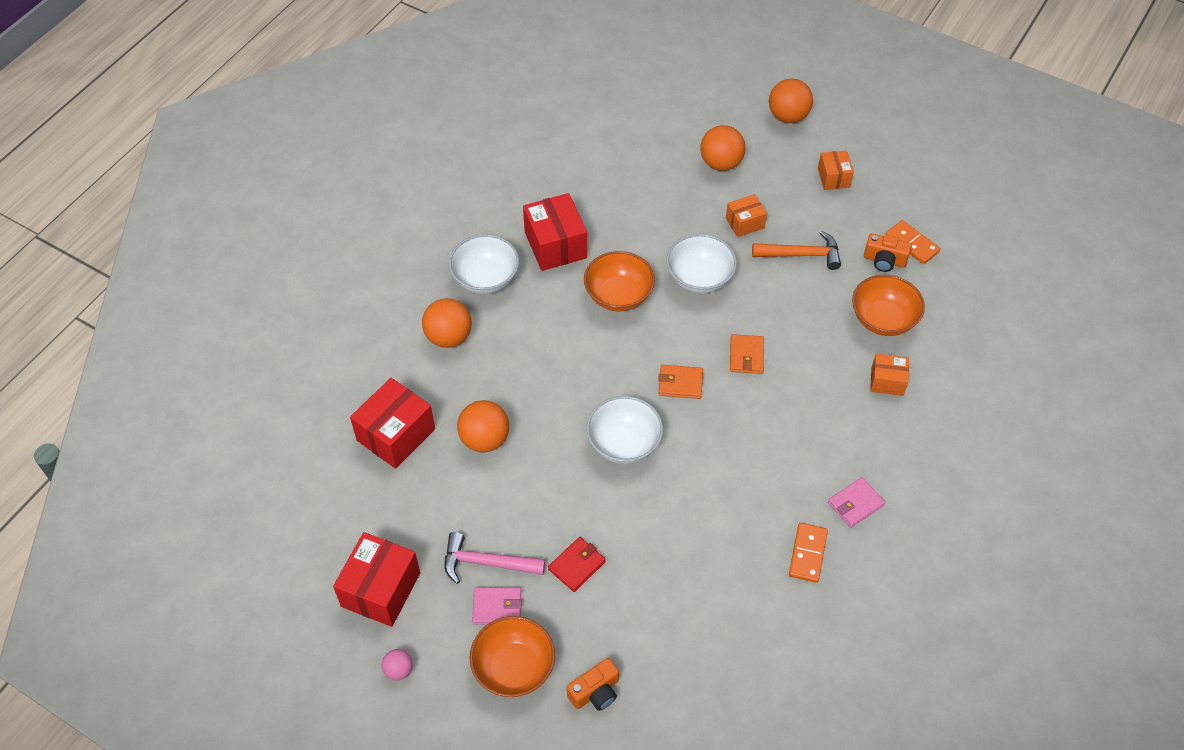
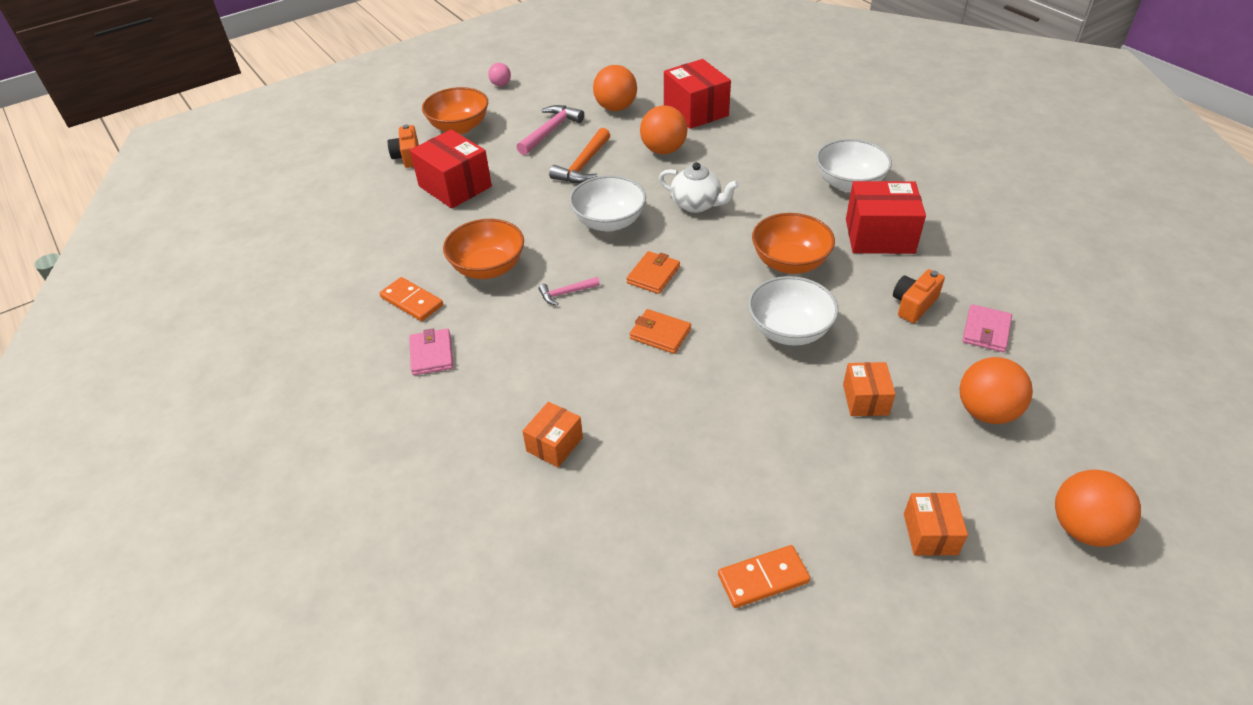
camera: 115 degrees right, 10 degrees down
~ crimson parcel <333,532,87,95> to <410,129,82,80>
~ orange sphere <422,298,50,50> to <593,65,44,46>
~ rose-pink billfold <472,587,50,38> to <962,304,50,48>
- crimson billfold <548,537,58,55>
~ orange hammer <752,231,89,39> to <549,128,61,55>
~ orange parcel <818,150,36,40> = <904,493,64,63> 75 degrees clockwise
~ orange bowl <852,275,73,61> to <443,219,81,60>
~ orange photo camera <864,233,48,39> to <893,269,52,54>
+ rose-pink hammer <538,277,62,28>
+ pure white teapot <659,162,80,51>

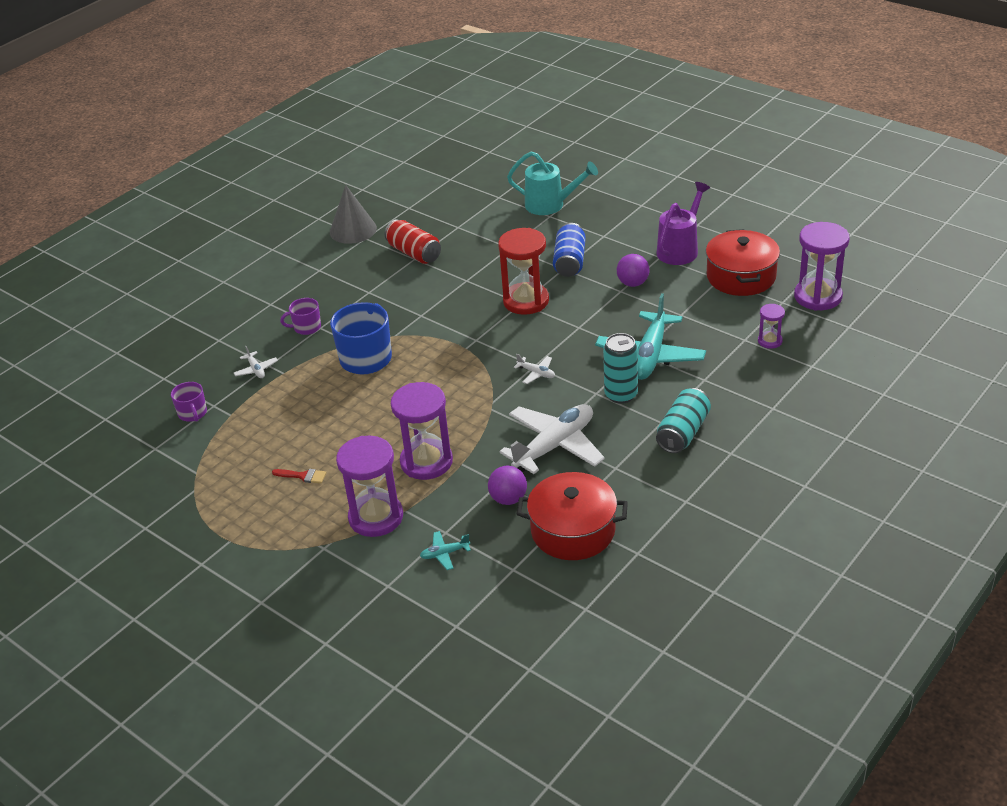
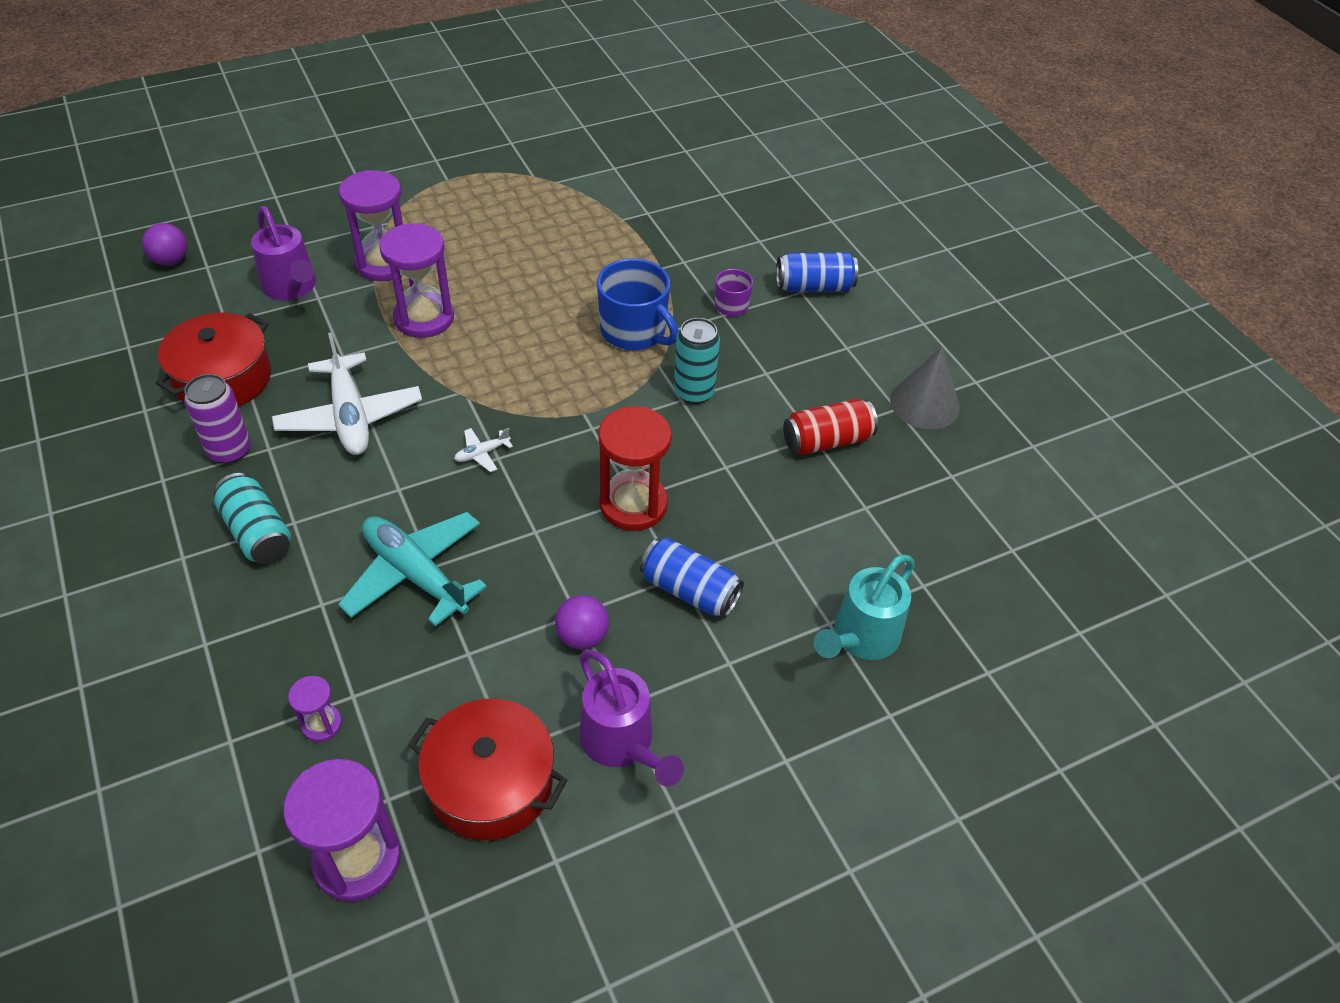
camera: 110 degrees right, 10 degrees up
- royal purple tea mug <171,382,36,40>
- pure white toy plane <234,346,44,32>
- crimson paint brush <272,469,54,15>
~ teal toy plane <420,531,51,39> to royal purple watering pot <251,206,65,94>
~ royal purple sphere <488,466,39,39> to <142,223,46,43>
~ teal tin <603,333,35,71> to <674,318,46,86>
+ royal purple tin <184,374,67,90>
+ royal blue tin <776,252,82,40>

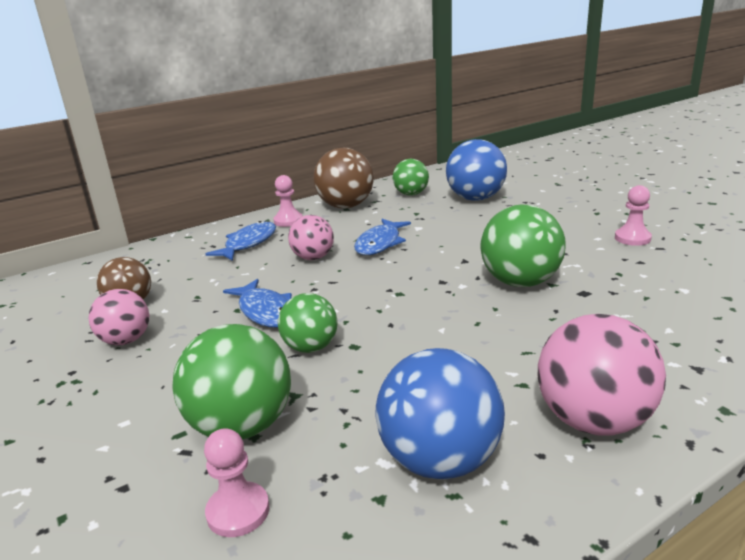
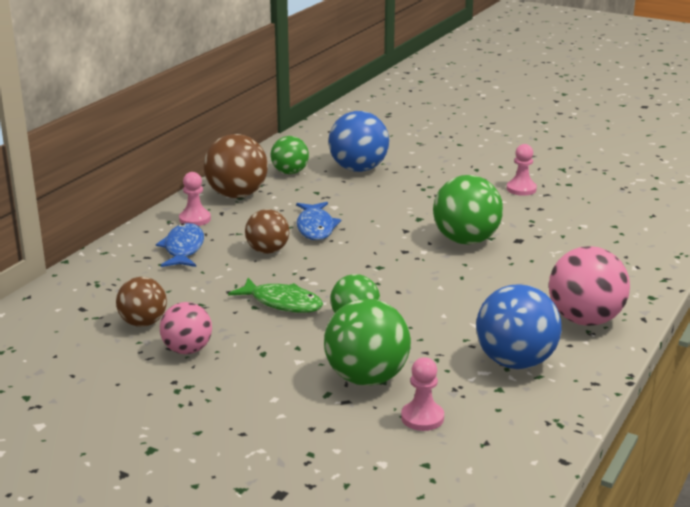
camera: 30 degrees left, 0 degrees up
~ royal blue toy fish <223,279,69,49> to green toy fish <228,278,95,35>
~ rose-pink sphere <288,215,46,45> to brown sphere <245,209,44,45>

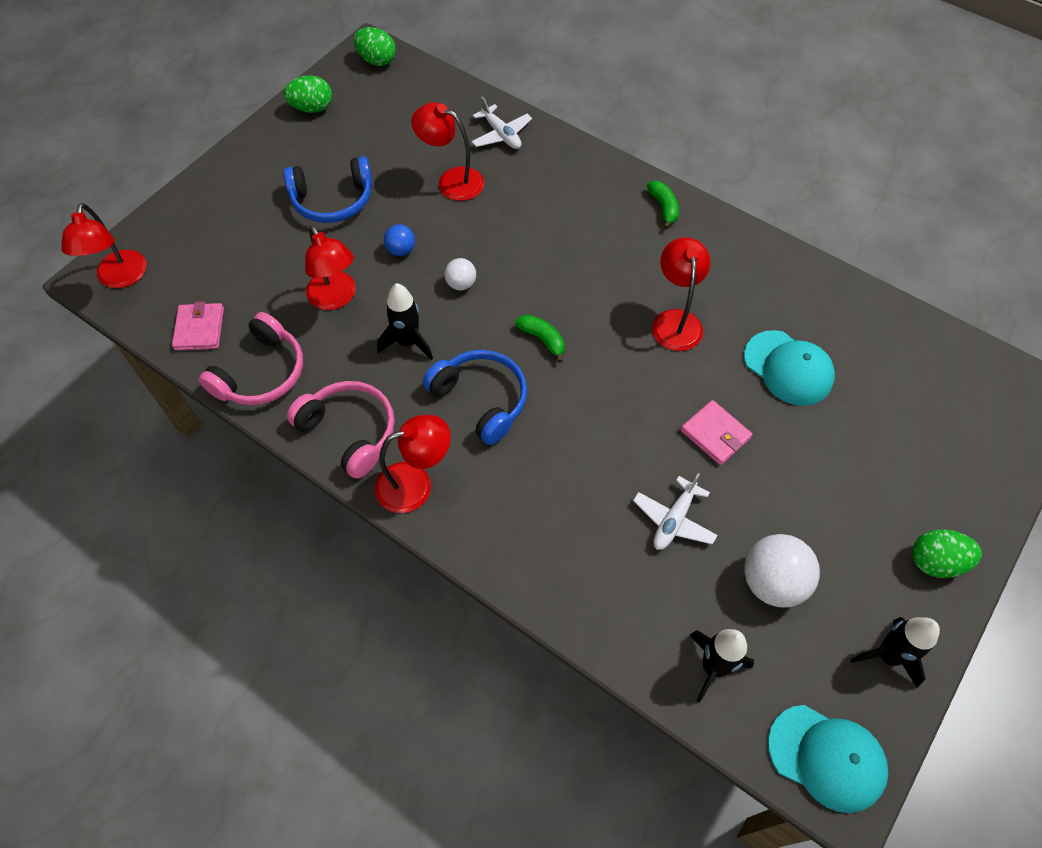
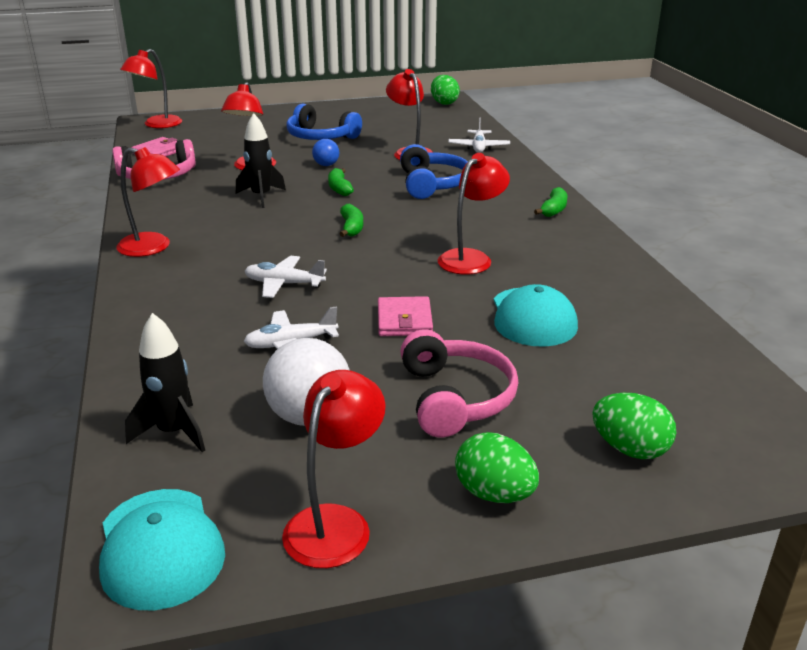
camera: 40 degrees right, 30 degrees down
~ green egg shape <284,75,48,38> to <592,393,84,66>
~ rose-pink over-ear headphones <287,381,108,98> to <400,329,118,108>
~ royal blue over-ear headphones <423,350,104,95> to <400,144,68,55>
~ pure white sphere <444,258,32,32> to green banana fruit <328,168,26,28>
~ ebony toy rocket <851,617,89,71> to crimson desk lamp <282,370,104,198>
+ pure white toy plane <245,256,82,42>

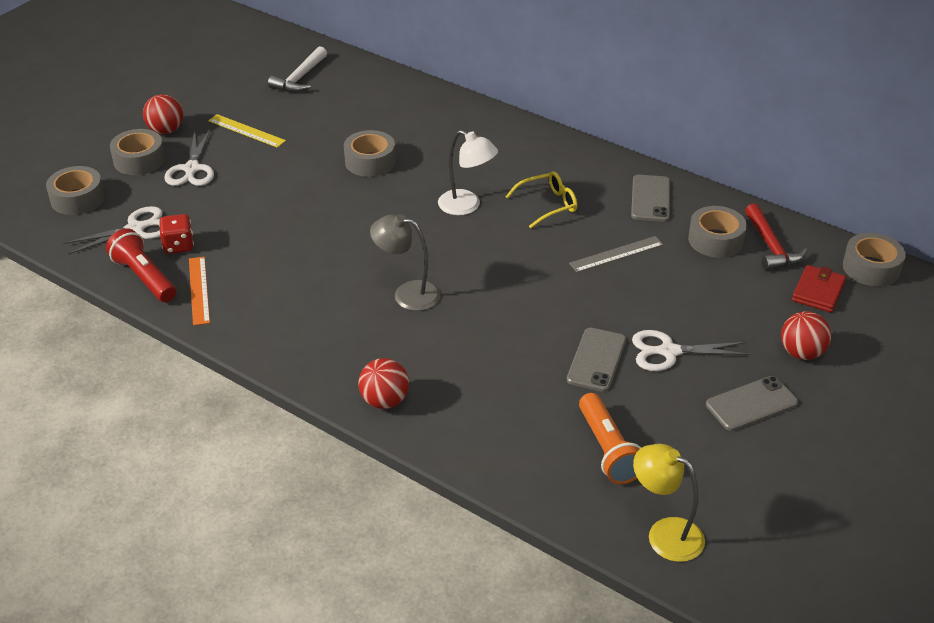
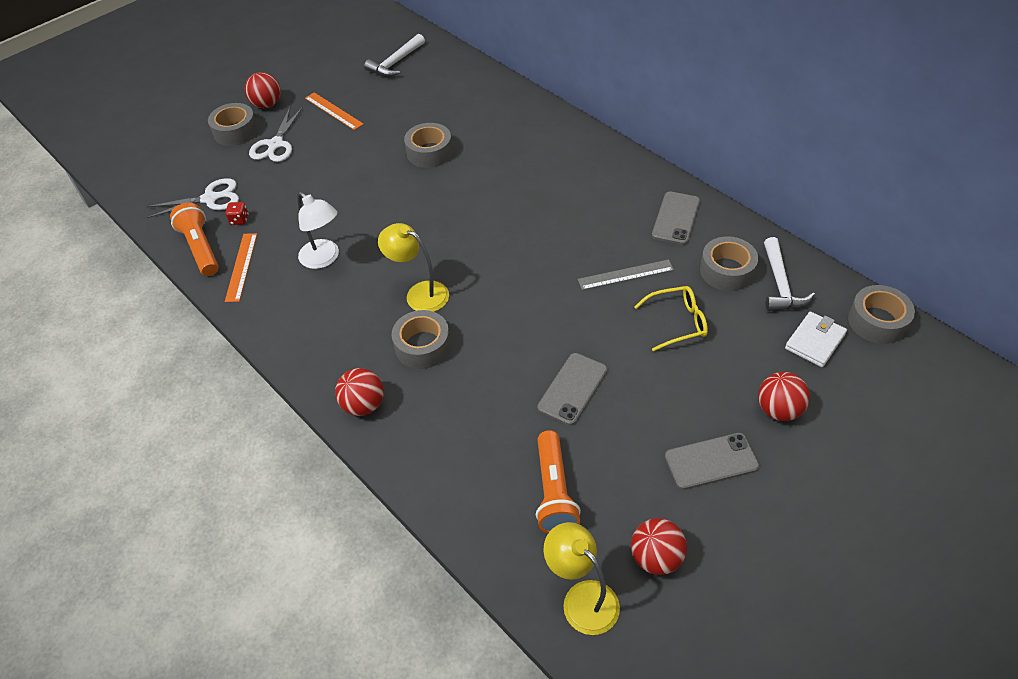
camera: 15 degrees right, 10 degrees up
~ grey tape <46,166,59,49> to <392,310,59,59>
~ crimson flashlight <106,228,70,74> to orange flashlight <170,203,49,73>
~ crimson dice <159,214,35,40> = <225,202,24,23> x0.66
~ golden ruler <208,114,78,34> to orange ruler <305,93,58,37>
~ grey desk lamp <370,214,71,97> to golden desk lamp <378,223,71,89>
~ pure white desk lamp <438,130,60,85> to <297,192,42,77>
~ golden eyeglasses <506,171,71,57> to <634,286,74,65>
- pure white pair of scissors <632,330,118,41>
~ crimson hammer <745,204,62,66> to pure white hammer <764,237,51,74>
~ crimson billfold <792,265,54,47> to pure white billfold <785,312,62,55>
+ crimson sphere <631,518,56,57>

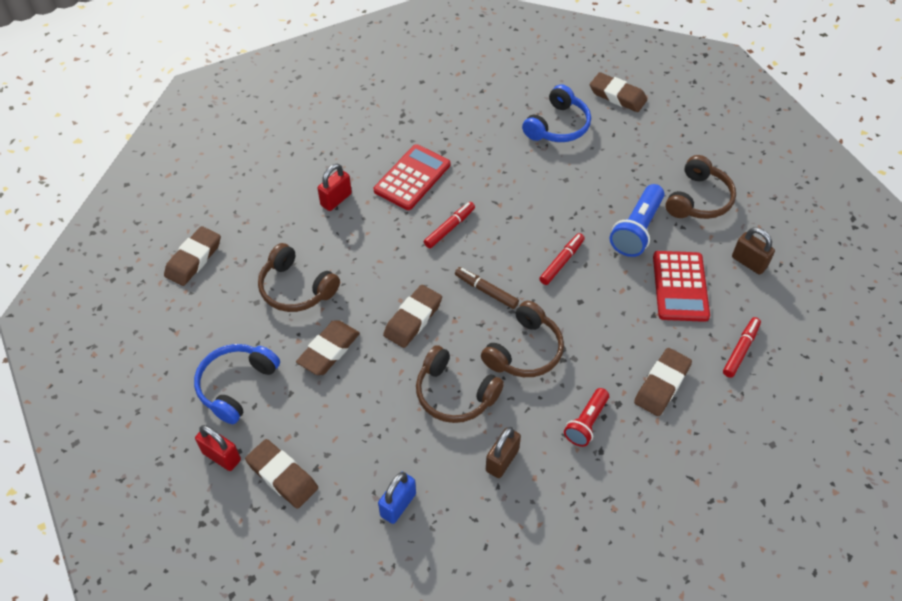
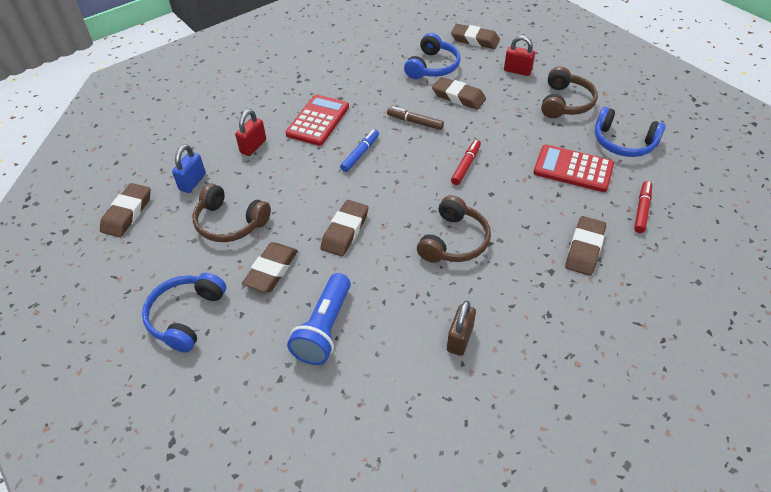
camera: 10 degrees left, 5 degrees down
~ crimson small lock <195,425,46,46> to <504,36,31,40>
~ brown pencil eraser <245,439,73,70> to <432,77,54,33>
~ royal blue small lock <378,472,38,52> to <172,144,34,49>
- brown over-ear headphones <416,345,88,78>
~ crimson marker <424,202,51,46> to royal blue marker <340,130,39,42>
~ brown marker <455,267,64,42> to <387,106,57,24>
- crimson flashlight <564,388,45,59>
~ royal blue flashlight <610,184,55,73> to <287,273,64,92>
~ crimson calculator <653,251,57,71> = <533,145,81,47> 120 degrees clockwise
~ brown small lock <732,227,43,48> to royal blue over-ear headphones <595,107,71,50>

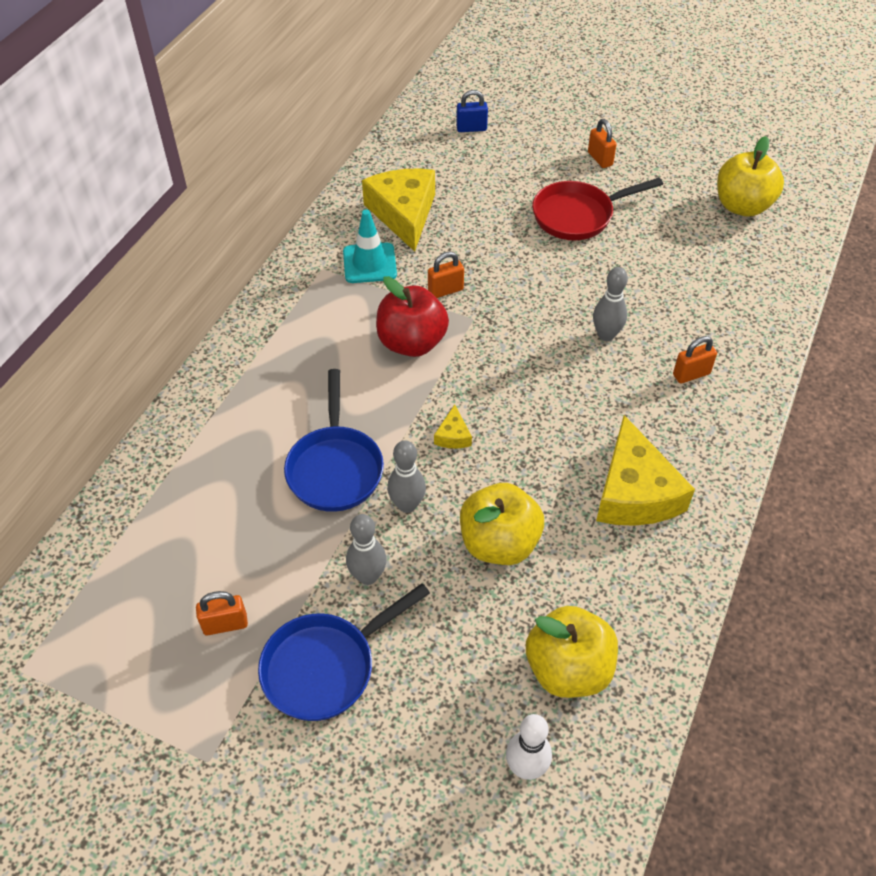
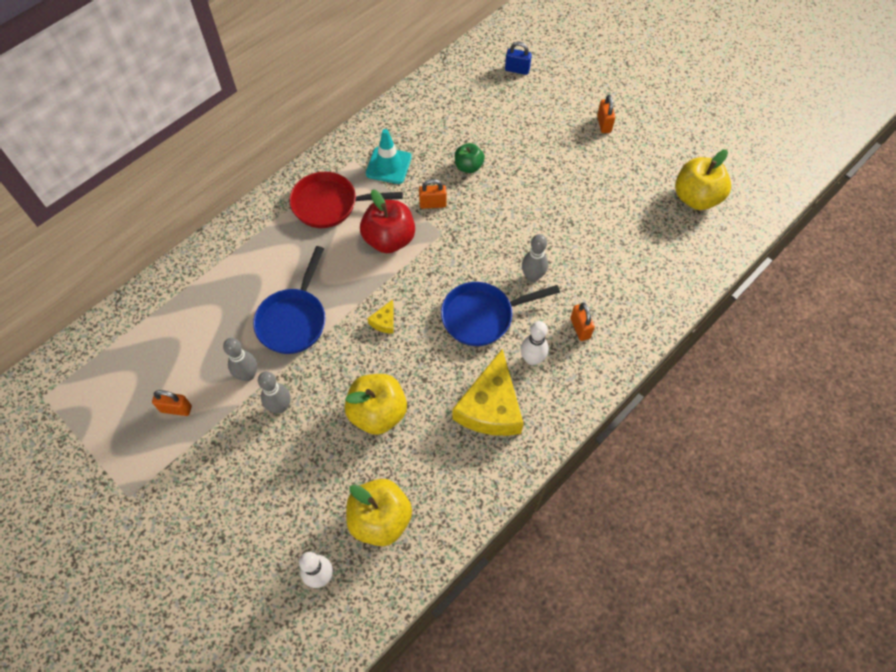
camera: 20 degrees right, 10 degrees up
~ royal blue skillet <258,583,172,138> to <441,282,119,64>
- golden cheese <362,168,73,84>
~ grey skittle <387,440,39,73> to <223,338,34,43>
~ crimson skillet <532,178,131,62> to <289,172,114,56>
~ orange small lock <673,336,44,47> = <570,303,25,38> 75 degrees clockwise
+ green apple fruit <455,143,30,30>
+ pure white skittle <521,321,28,44>

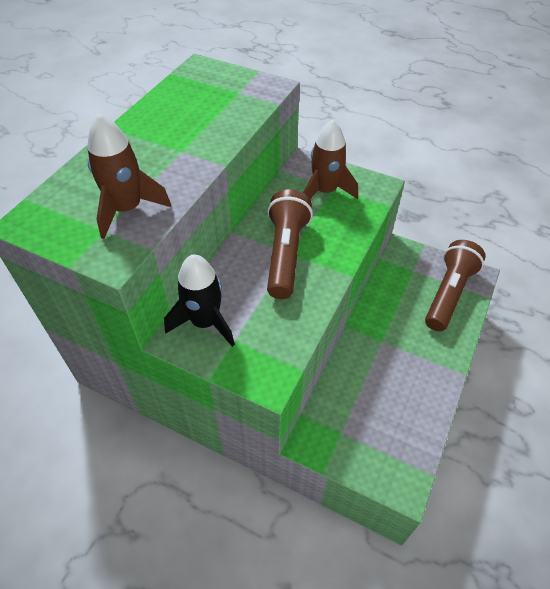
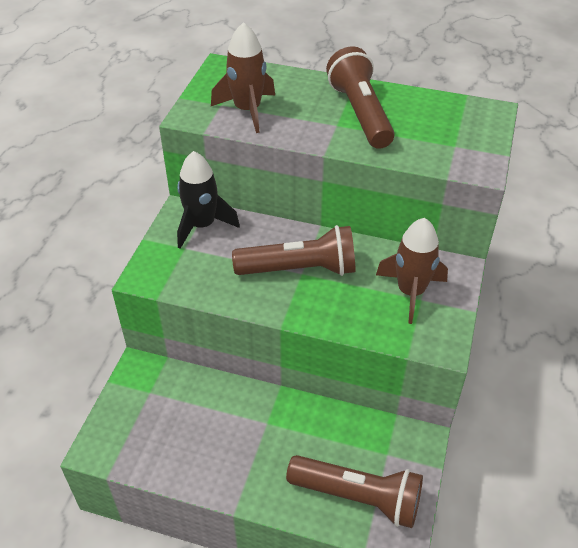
camera: 80 degrees right, 5 degrees down
+ brown flashlight <326,46,68,103>

